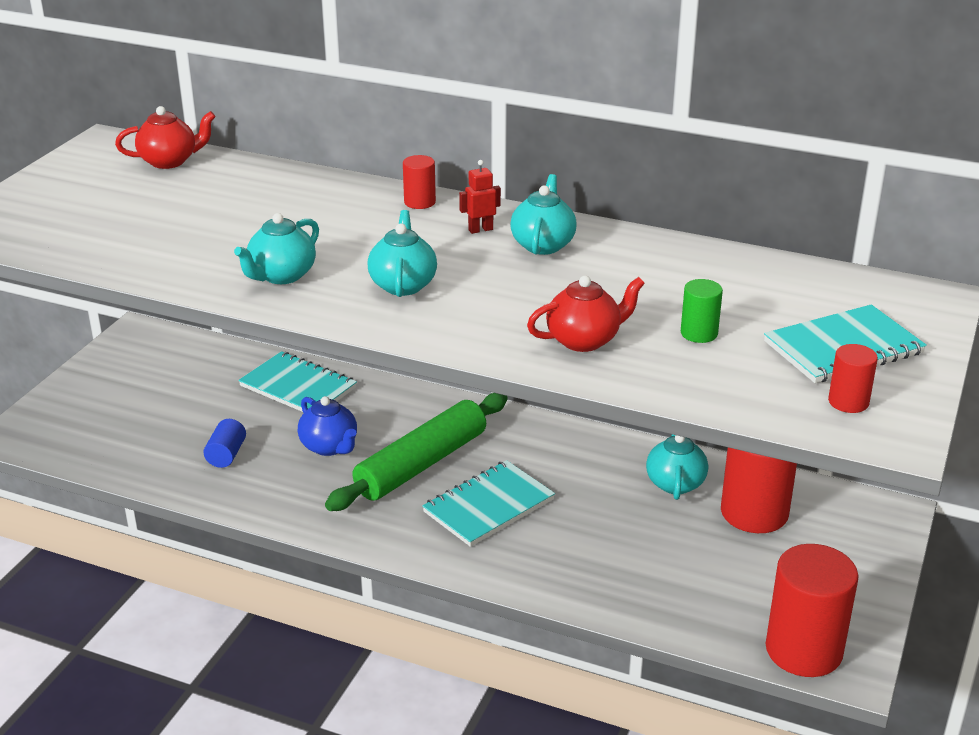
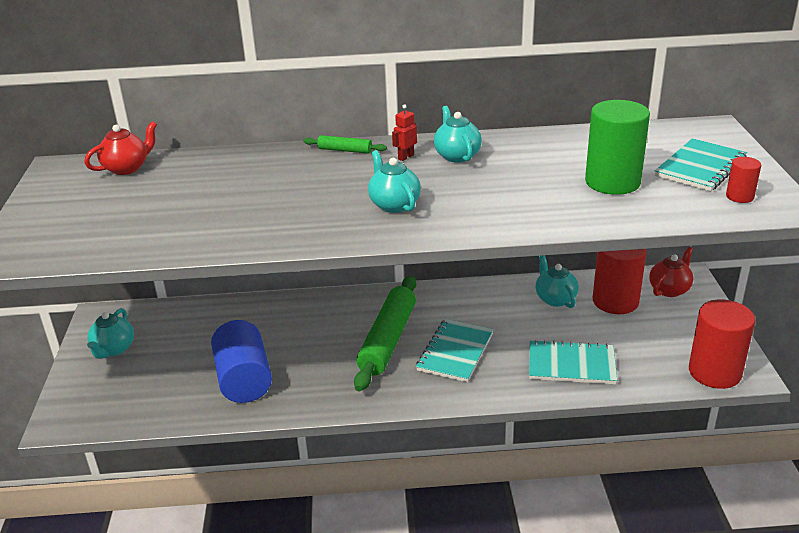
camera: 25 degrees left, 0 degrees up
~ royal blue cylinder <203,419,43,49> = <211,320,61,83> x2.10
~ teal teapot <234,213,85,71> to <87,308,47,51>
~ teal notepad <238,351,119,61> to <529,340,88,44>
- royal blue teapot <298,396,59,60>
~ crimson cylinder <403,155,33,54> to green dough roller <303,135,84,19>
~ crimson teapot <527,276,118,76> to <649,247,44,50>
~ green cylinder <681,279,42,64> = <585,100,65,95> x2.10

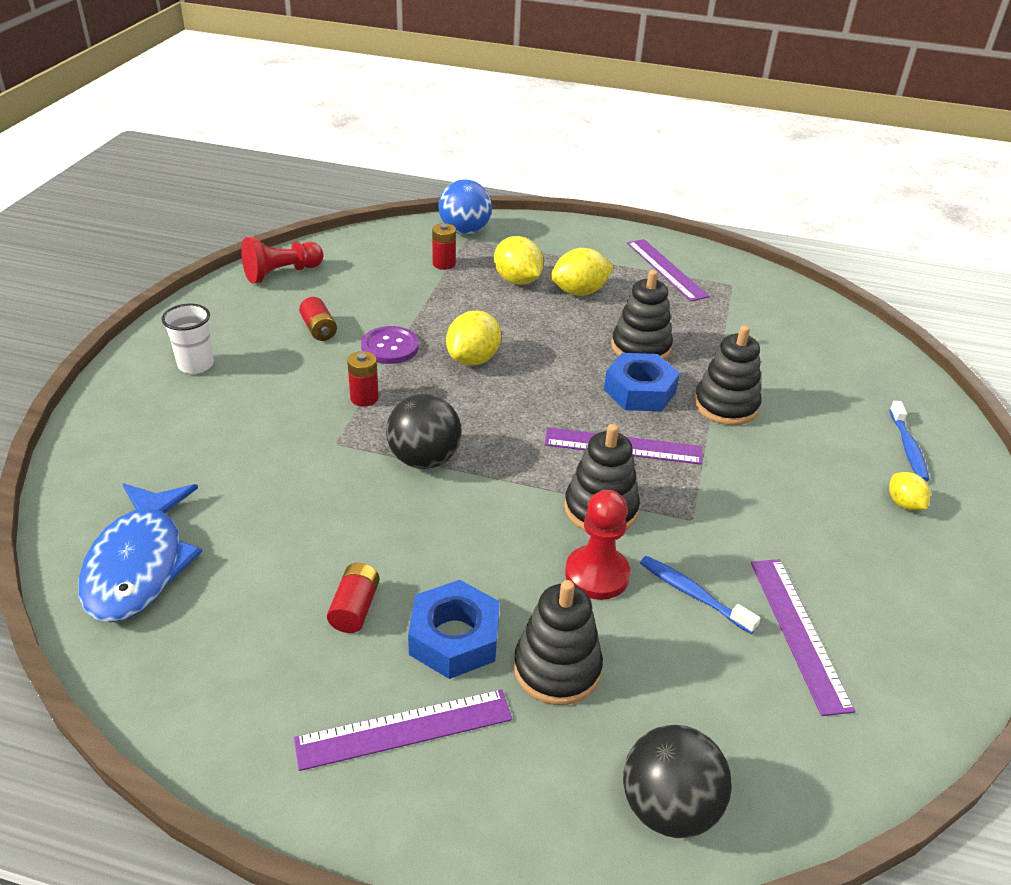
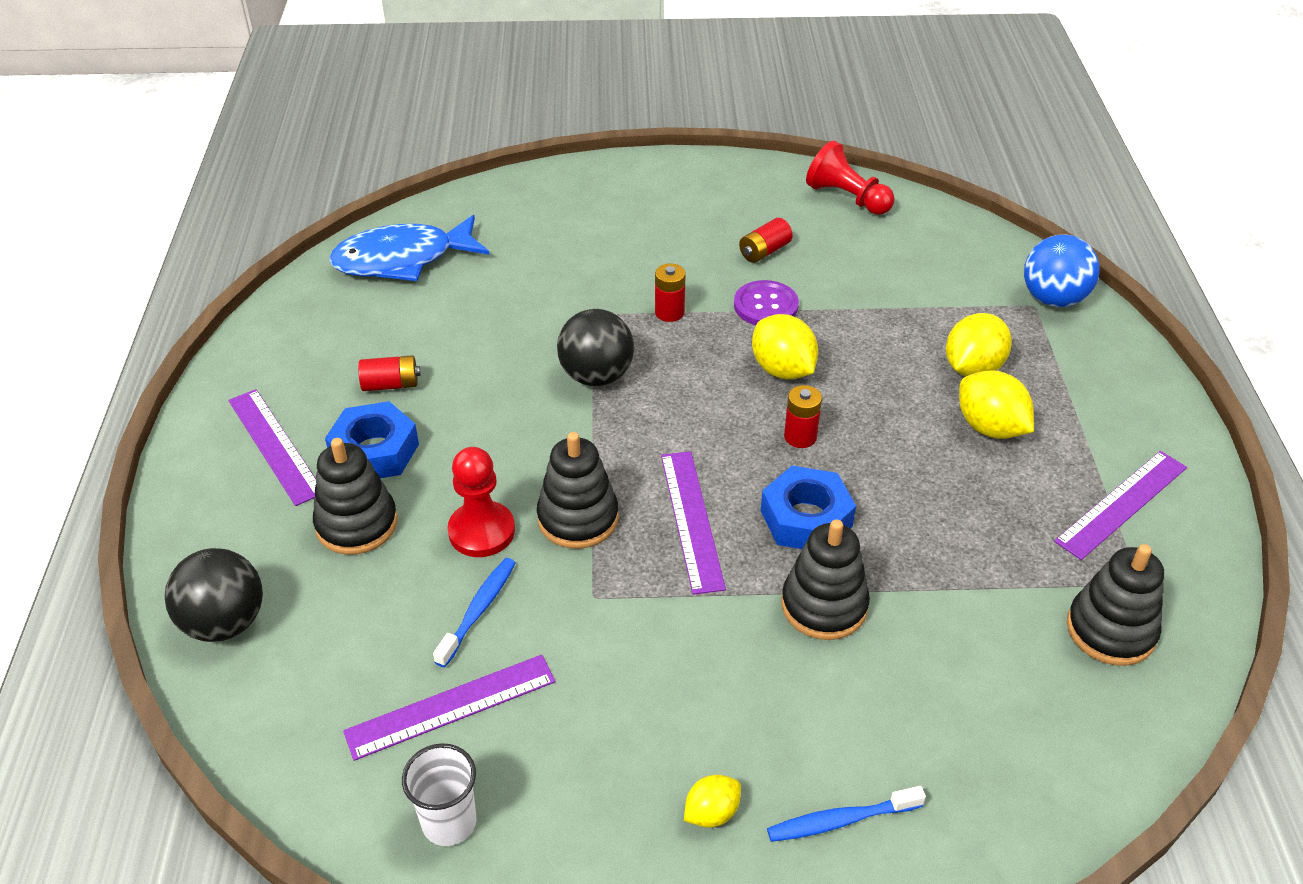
camera: 75 degrees right, 5 degrees up
~ pure white cup <162,304,52,70> to <402,743,74,103>
~ crimson power cell <432,223,24,47> to <784,385,38,63>
~ golden toy lemon <446,311,55,54> = <752,314,66,65> 45 degrees clockwise
~ ebony stacking rings <612,270,61,90> to <1067,544,97,122>

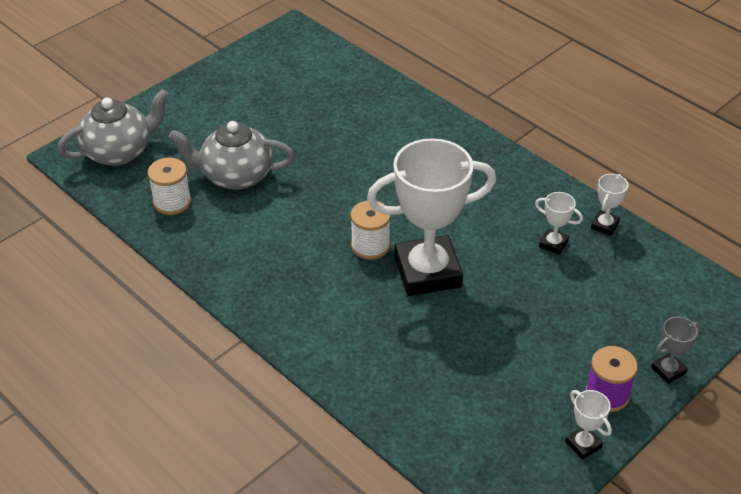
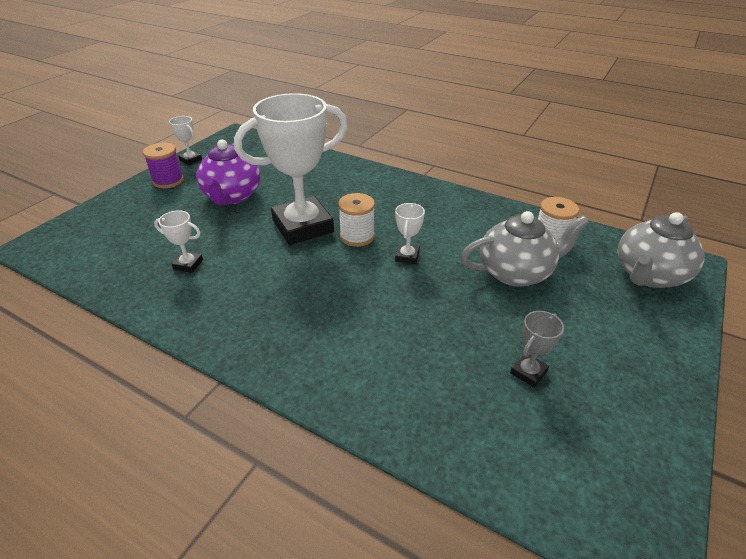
camera: 165 degrees right, 5 degrees down
~ pure white prize cup <591,174,37,62> to <395,203,30,61>
~ grey prize cup <651,317,49,67> to <510,311,54,77>
+ royal purple teapot <196,140,65,65>

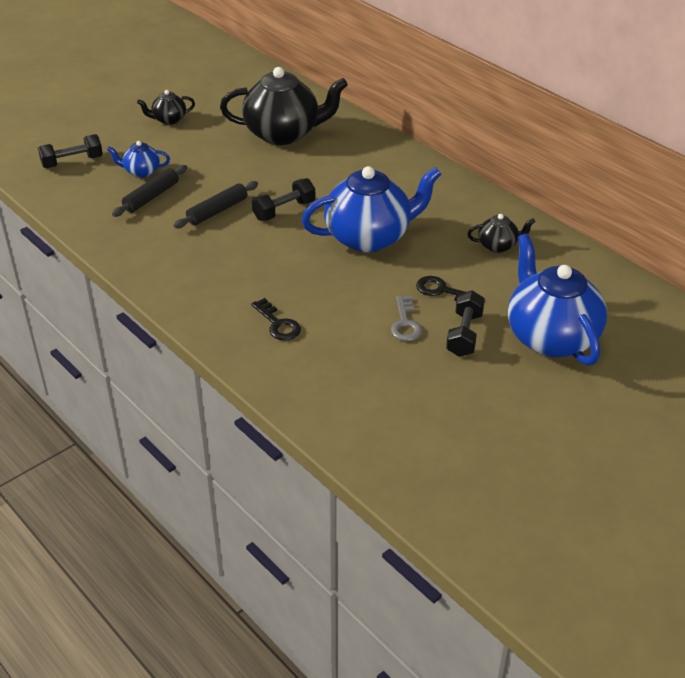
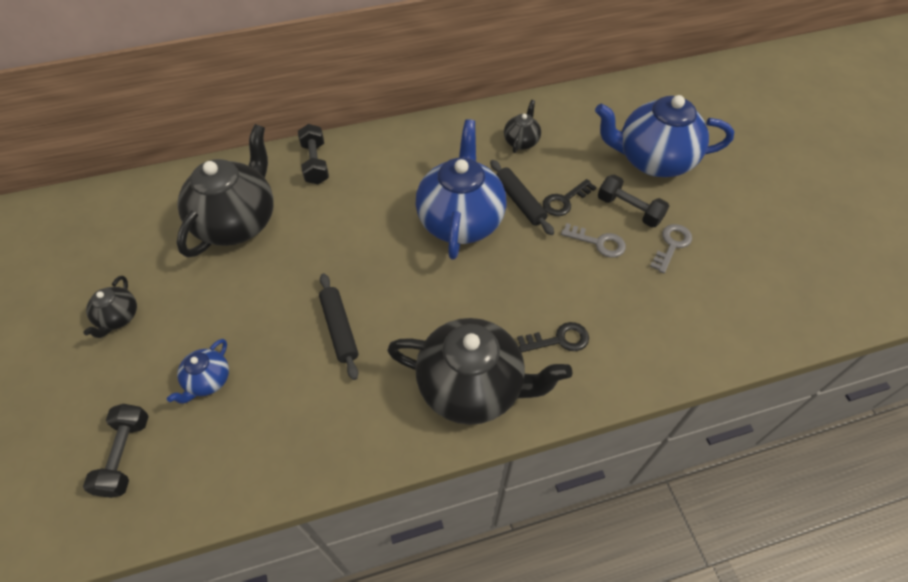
camera: 65 degrees left, 15 degrees up
~ ebony dough roller <112,165,75,52> to <490,160,64,75>
~ ebony dumbbell <252,178,63,43> to <298,124,31,60>
+ ebony teapot <387,318,185,107>
+ grey key <650,224,42,49>

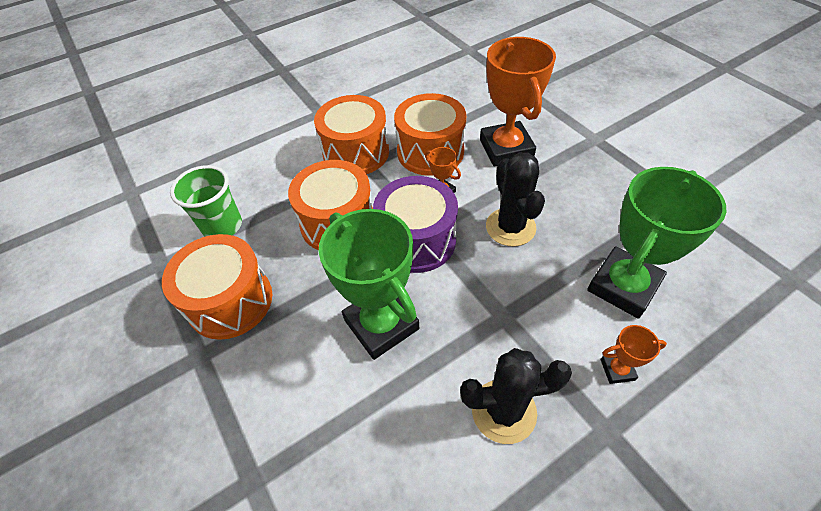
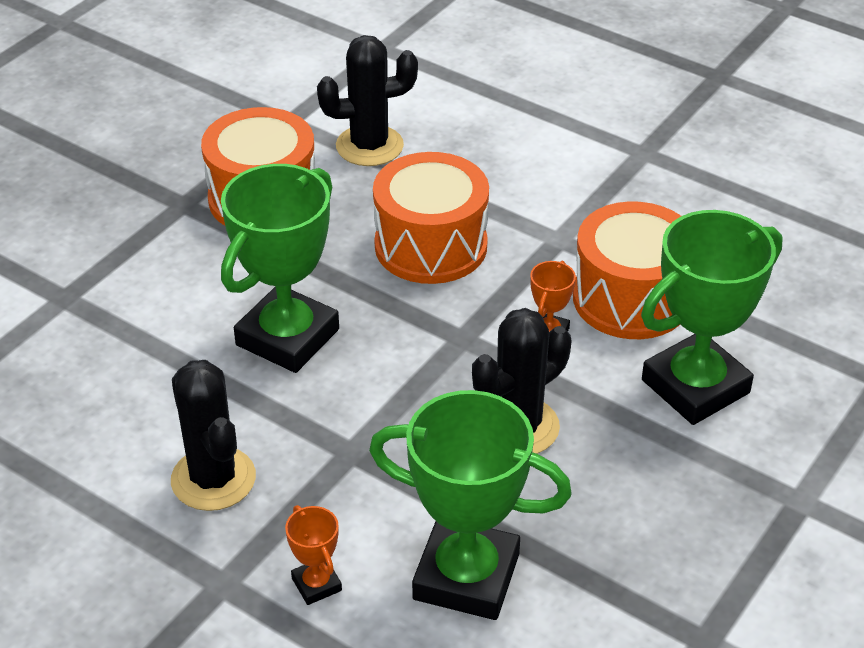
camera: 65 degrees right, 10 degrees down
~ green cup <170,165,72,72> to ebony saguaro cactus <317,35,101,131>
- orange snare drum <314,95,75,79>
- royal purple snare drum <373,176,85,97>
~ orange prize cup <480,37,76,129> to green prize cup <641,210,141,215>

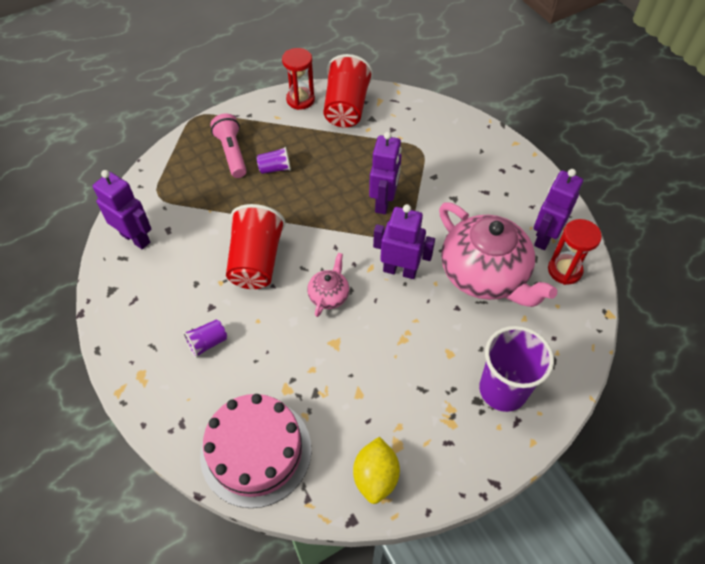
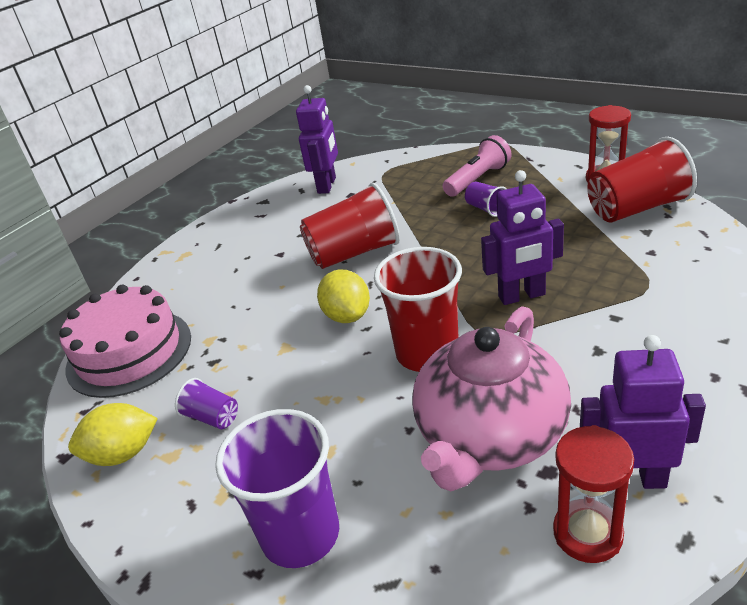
camera: 70 degrees right, 20 degrees down
~ royal purple cup <183,319,44,39> to <175,378,63,51>
~ rose-pink teapot <307,253,42,64> to golden toy lemon <317,269,53,54>
~ royal purple toy robot <373,204,62,75> to crimson cup <374,247,88,125>

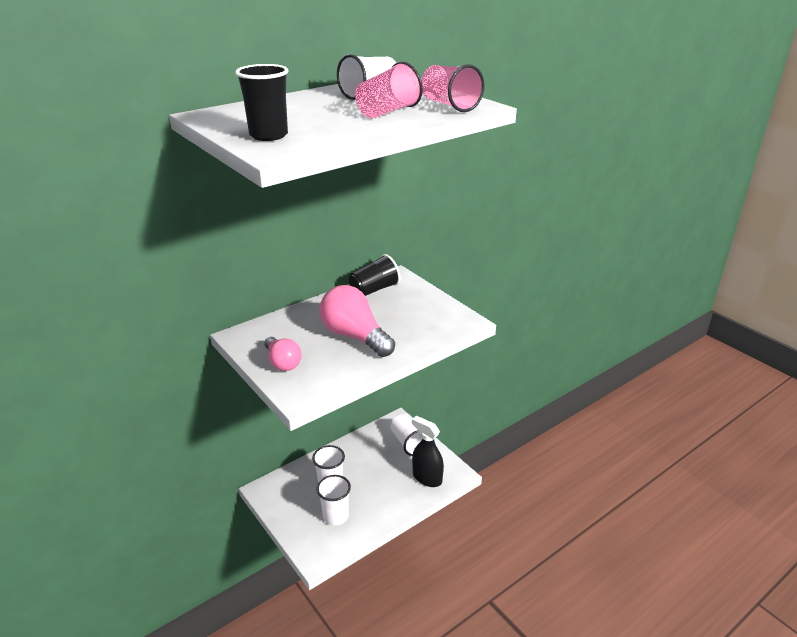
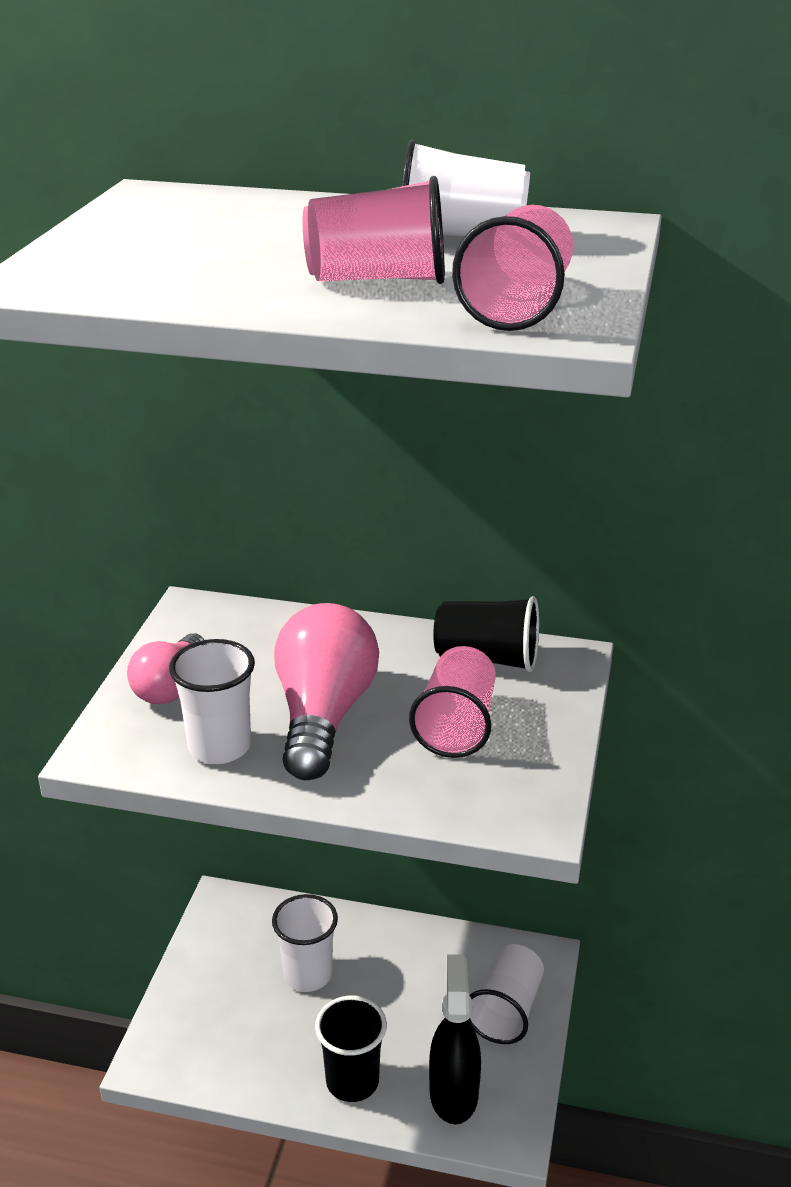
camera: 50 degrees right, 0 degrees up
~ ebony cup <235,64,53,77> to <315,996,72,106>
~ pure white cup <317,475,34,51> to <169,639,86,125>
+ rose-pink cup <409,646,87,112>

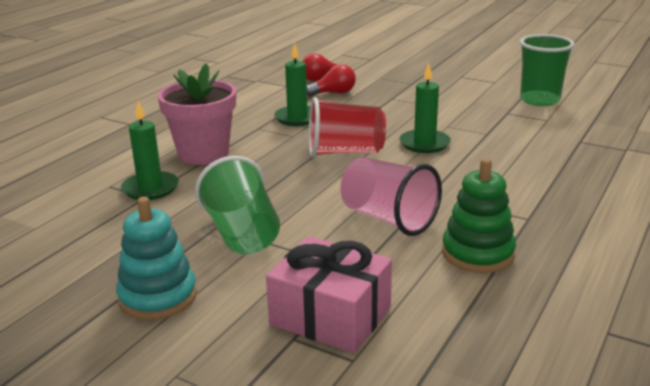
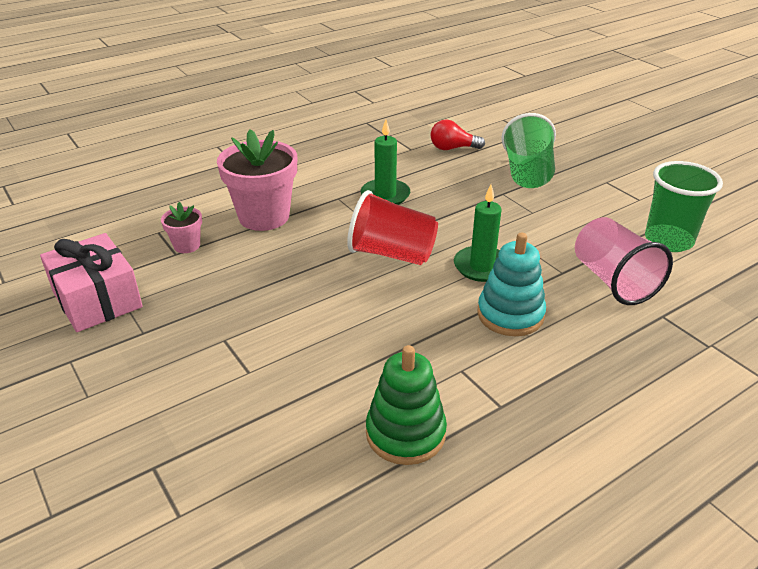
camera: 25 degrees right, 10 degrees up
~ teal stacking rings <116,197,81,123> to <477,233,69,103>
~ green wax candle <121,101,58,99> to rose-pink plant pot <161,202,41,51>
~ green cup <195,156,85,98> to <501,113,55,75>
~ rose-pink wrapped gift <266,236,126,117> to <40,233,103,99>
- crimson light bulb <307,64,49,33>
~ rose-pink cup <341,157,101,79> to <575,217,98,88>

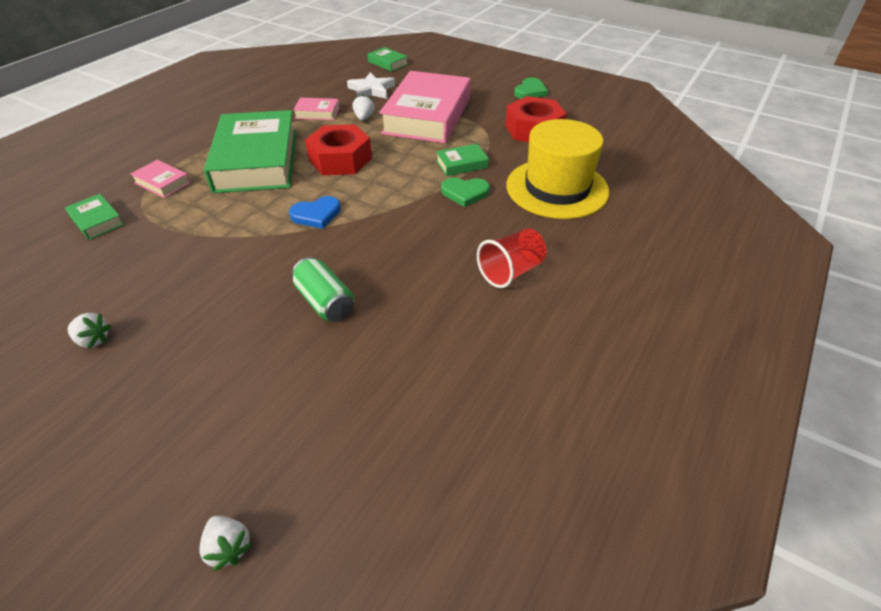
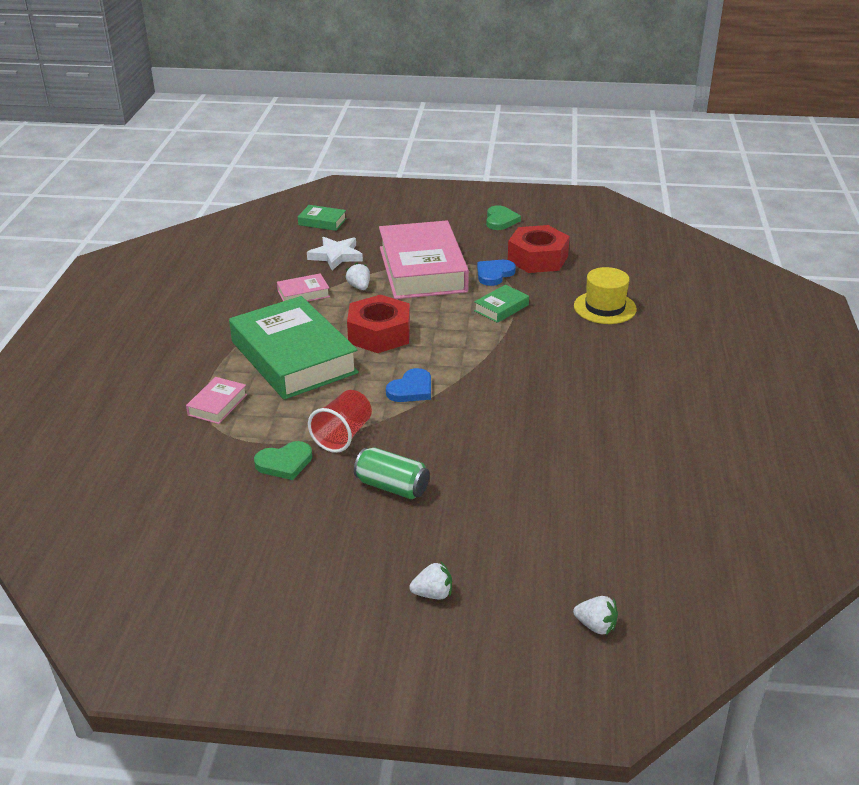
camera: 25 degrees left, 10 degrees down
- green book <65,194,59,46>
~ pure white strawberry <68,313,43,35> to <409,562,43,37>
~ rose-pink book <130,160,61,38> = <186,377,61,47> 75 degrees counterclockwise
~ green tin <292,257,62,65> to <354,447,75,52>
~ green heart <441,178,49,29> to <254,441,58,39>
~ crimson cup <477,228,70,60> to <308,390,64,63>
~ golden hat <506,119,104,100> = <574,267,63,57> x0.62
+ royal blue heart <477,260,39,26>

